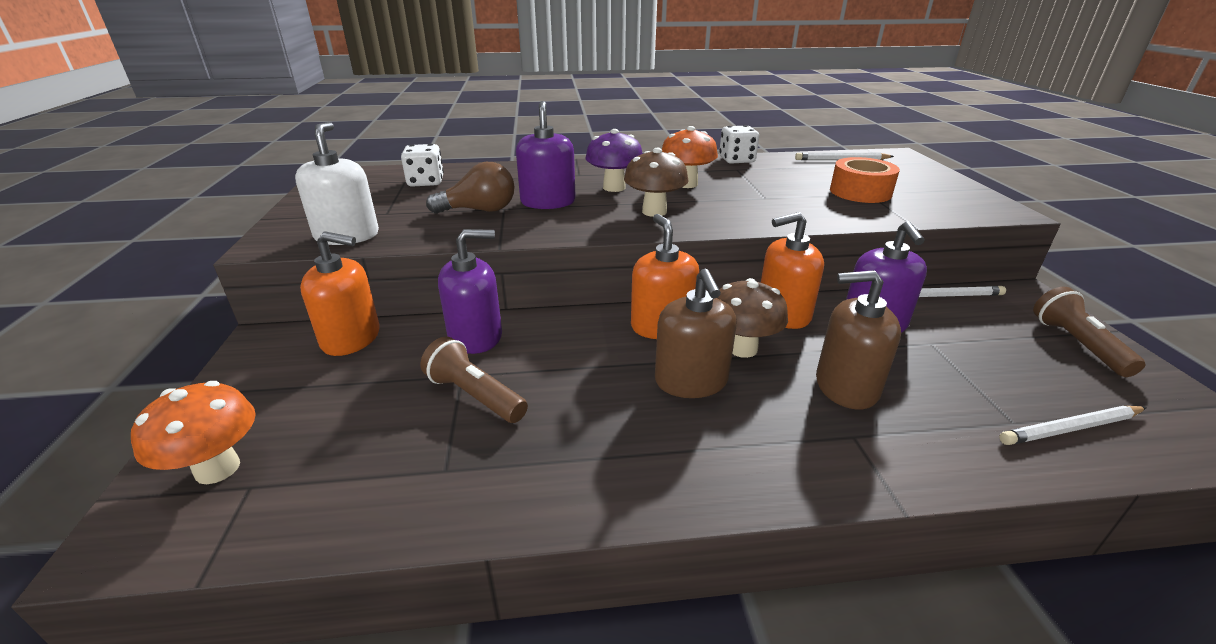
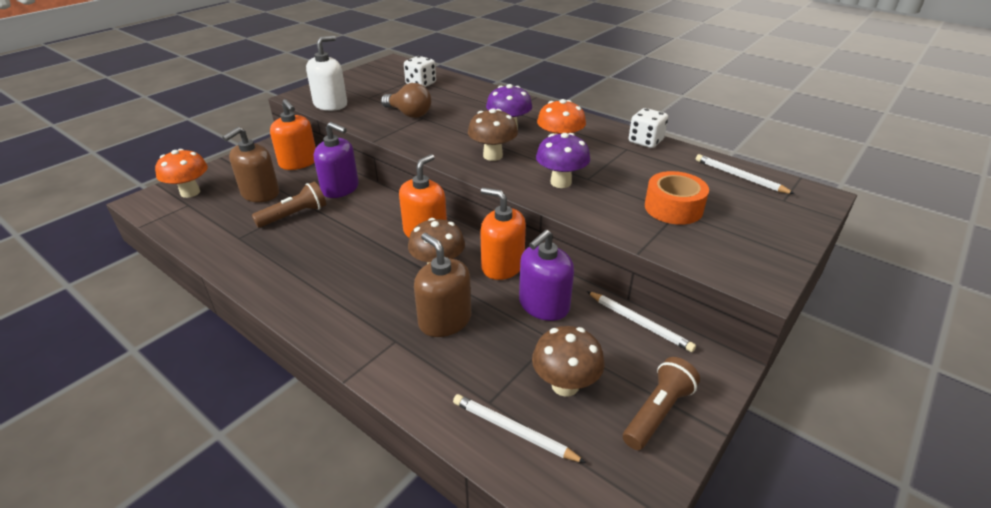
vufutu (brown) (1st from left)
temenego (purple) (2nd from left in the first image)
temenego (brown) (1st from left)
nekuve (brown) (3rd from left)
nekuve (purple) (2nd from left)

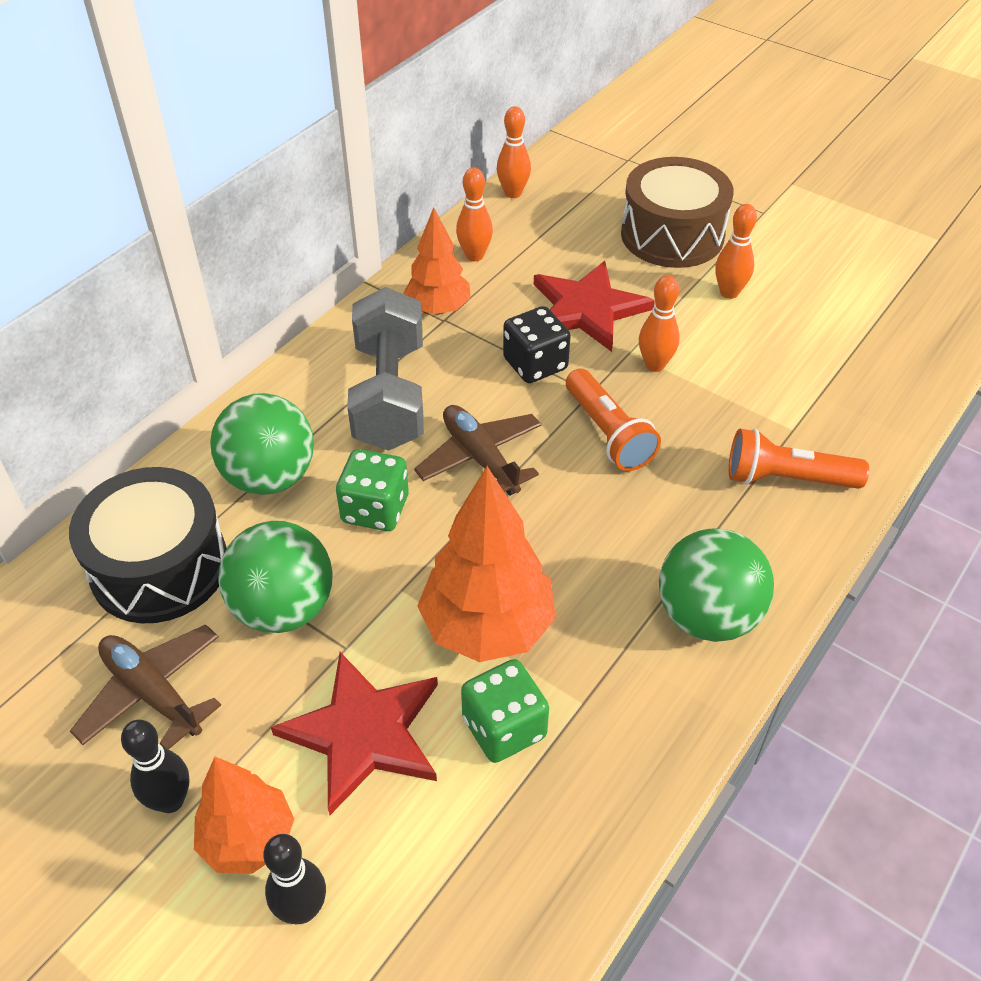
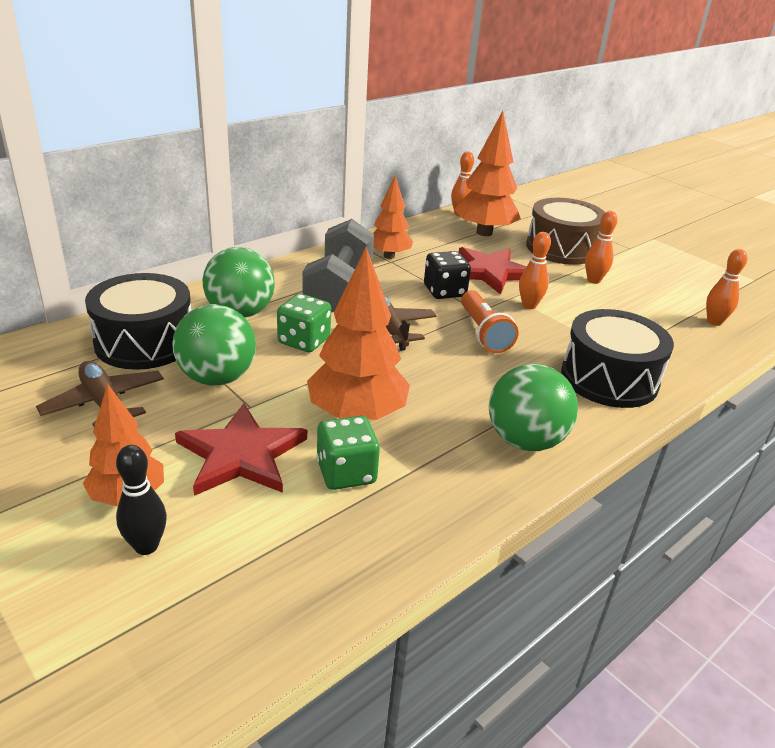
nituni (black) (1st from left in the first image)
nituni (orange) (4th from left)
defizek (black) (2nd from left)
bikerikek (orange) (4th from left)

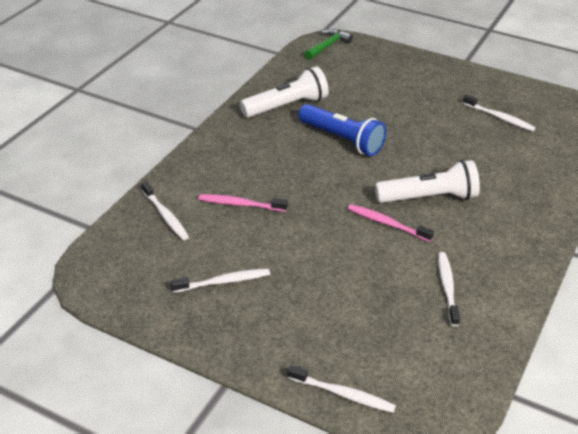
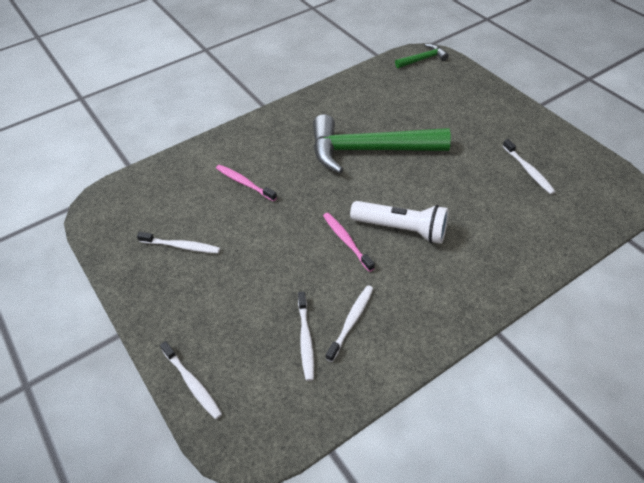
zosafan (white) (3rd from left)
vufutu (white) (1st from left in the first image)
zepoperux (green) (1st from left)

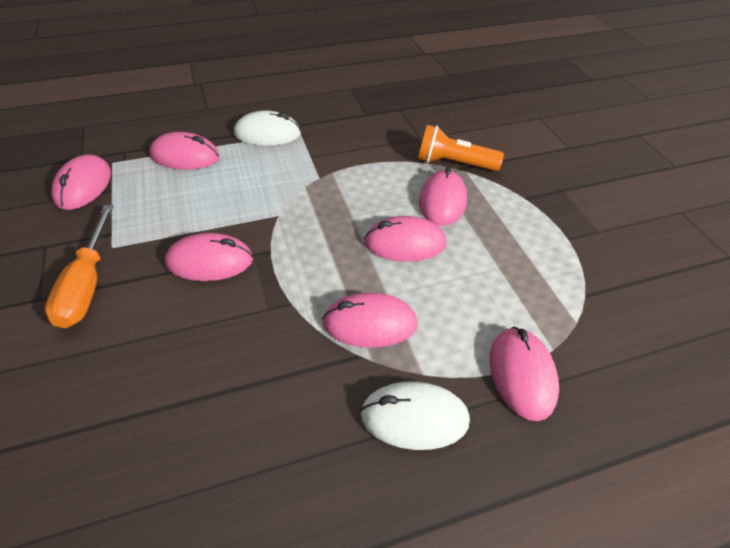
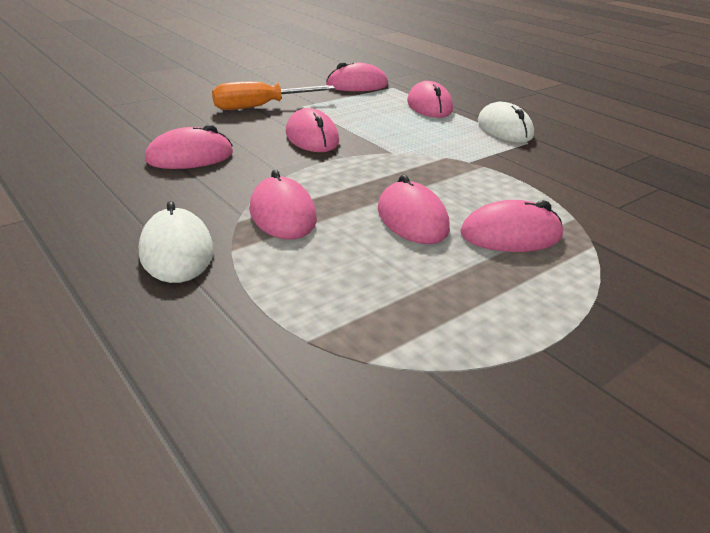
vufutu (orange)
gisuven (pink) (1st from left)

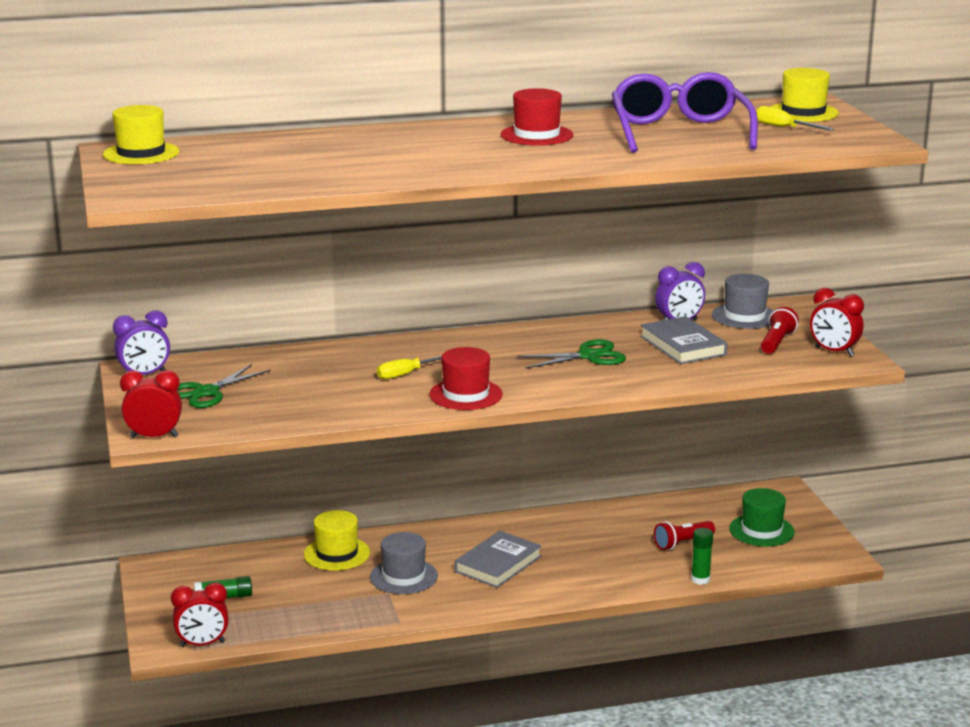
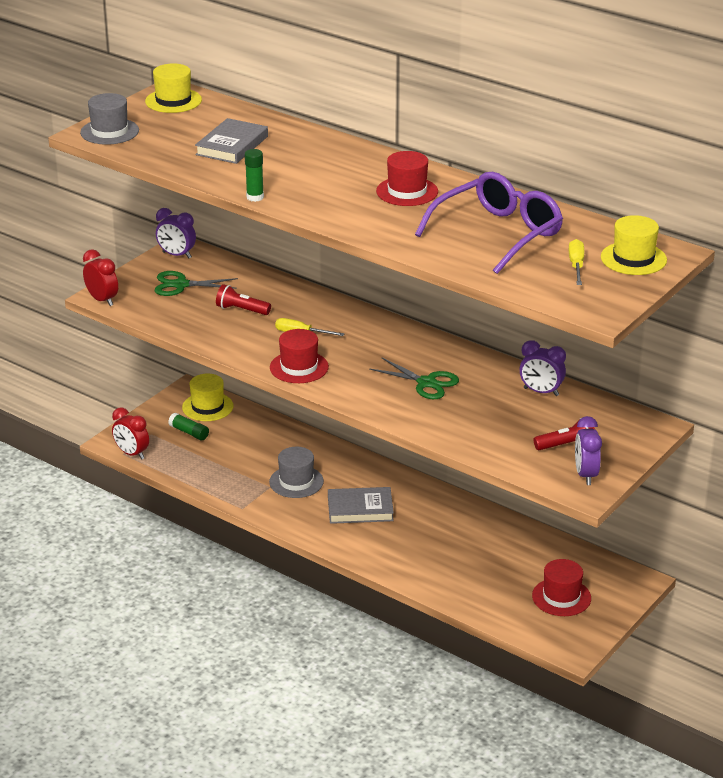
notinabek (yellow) (2nd from left)
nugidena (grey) (1st from left)
vufutu (red) (1st from left)
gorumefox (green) (2nd from left)
notinabek (grey) (1st from left)
notinabek (red) (3rd from left)
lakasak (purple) (3rd from left)

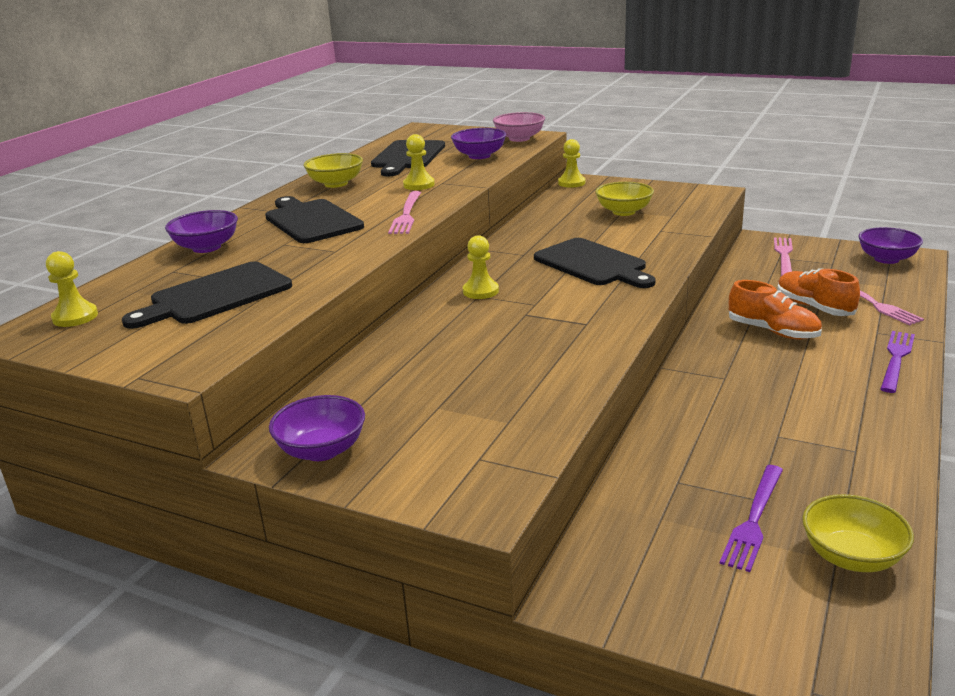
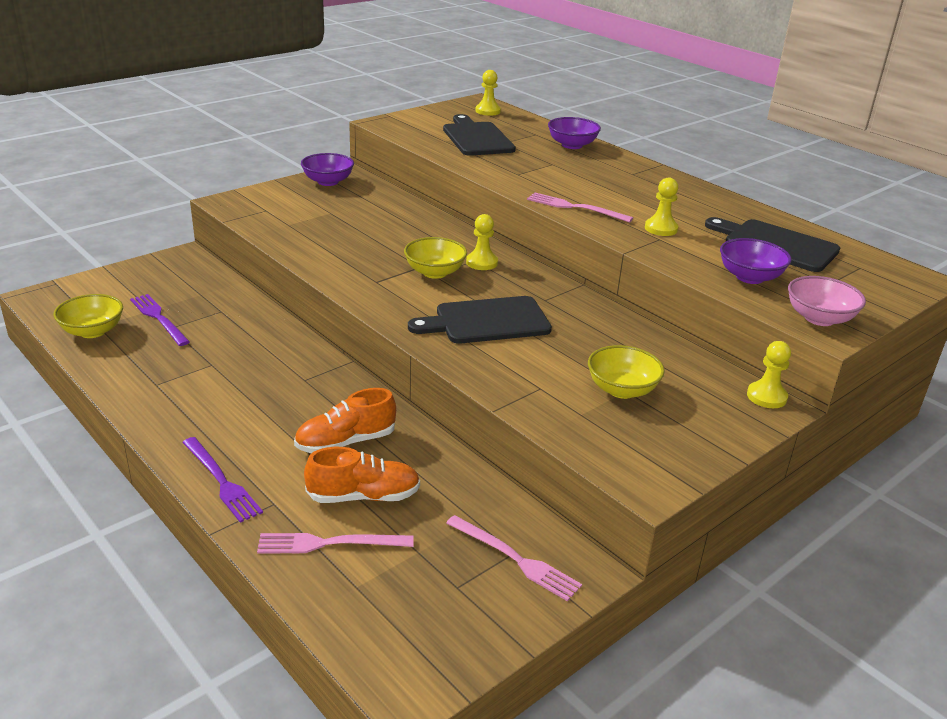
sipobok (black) (2nd from left in the first image)
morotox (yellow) (2nd from left)
morotox (purple) (4th from left in the first image)

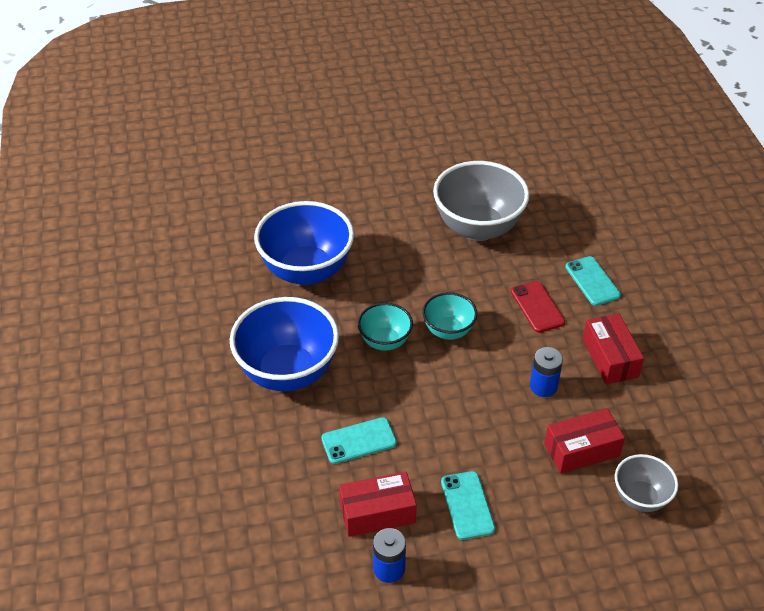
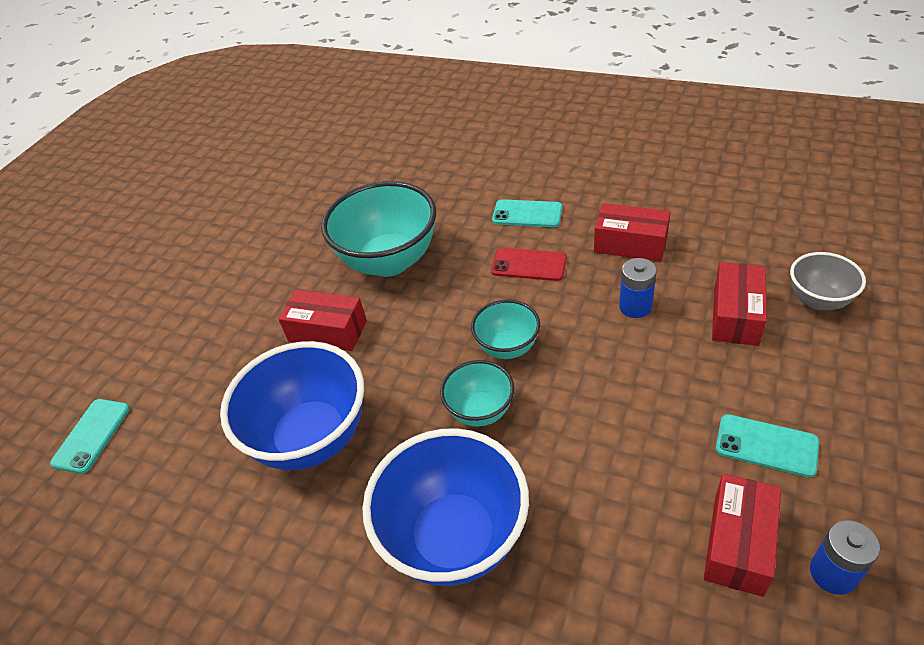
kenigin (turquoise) (1st from left)
morotox (turquoise) (1st from left)
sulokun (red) (1st from left)

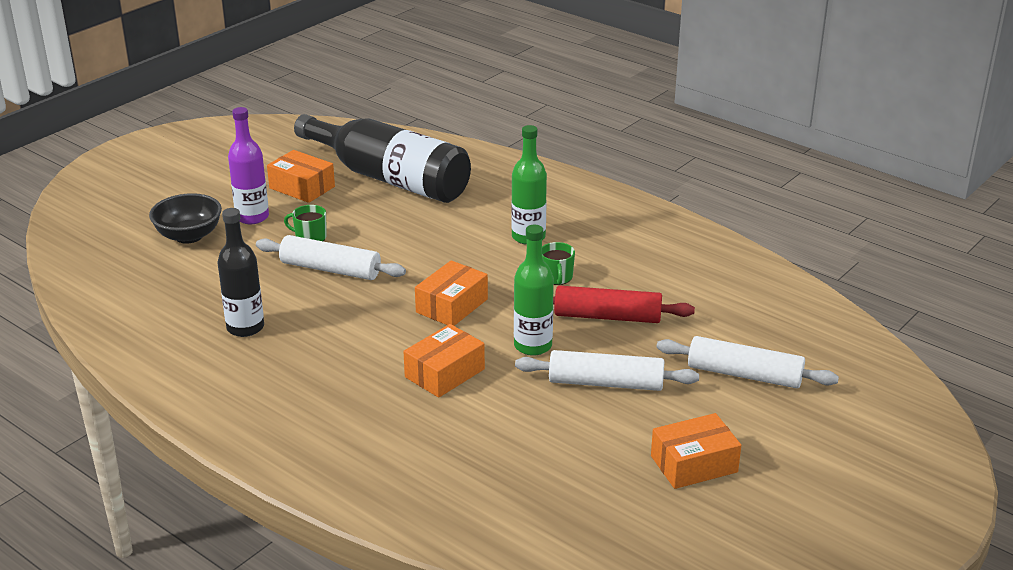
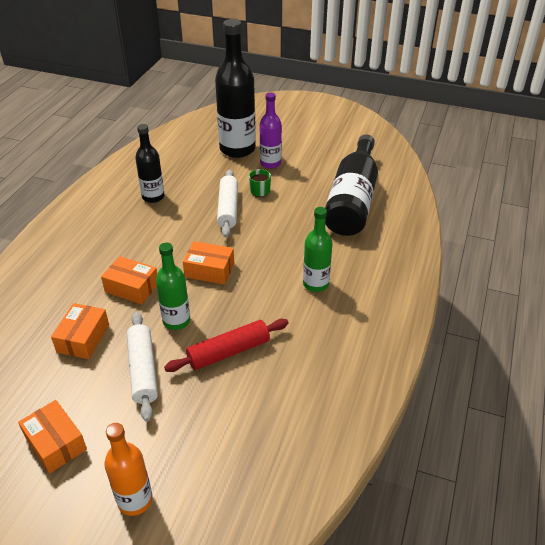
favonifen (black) (2nd from left)
sulokun (orange) (2nd from left)
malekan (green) (2nd from left in the first image)
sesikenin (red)
sesikenin (white) (3rd from left in the first image)
favonifen (orange)

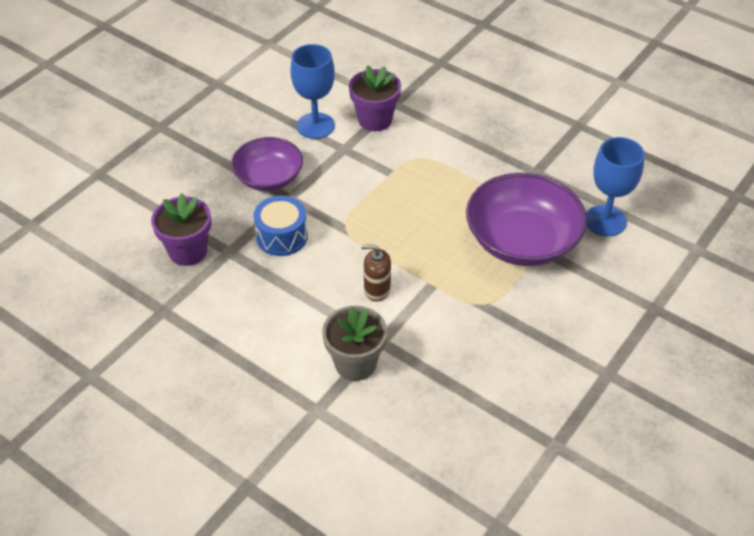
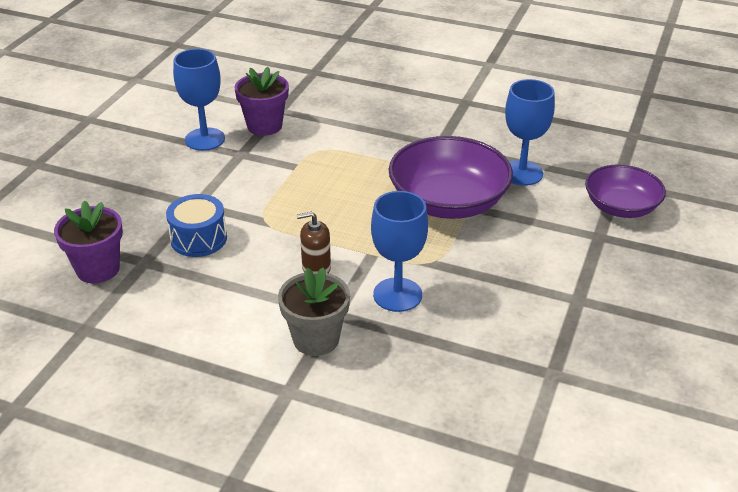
morotox (purple) (2nd from left)
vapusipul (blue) (2nd from left)

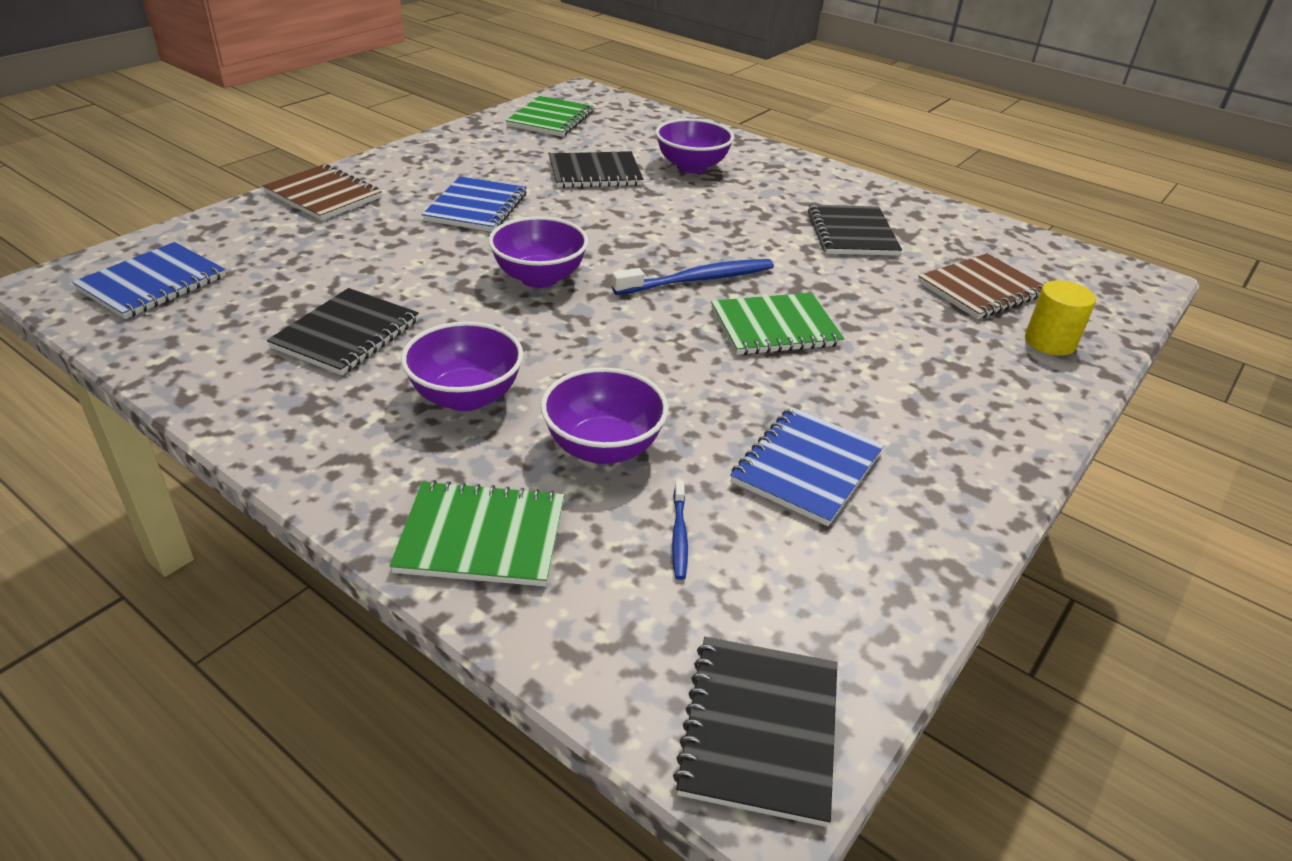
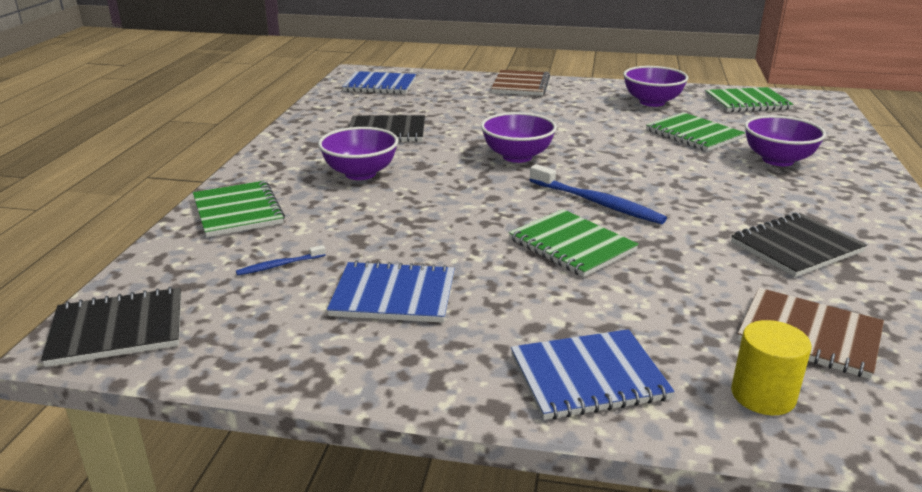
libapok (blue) (3rd from left)
morotox (purple) (3rd from left)
libapok (green) (3rd from left)

